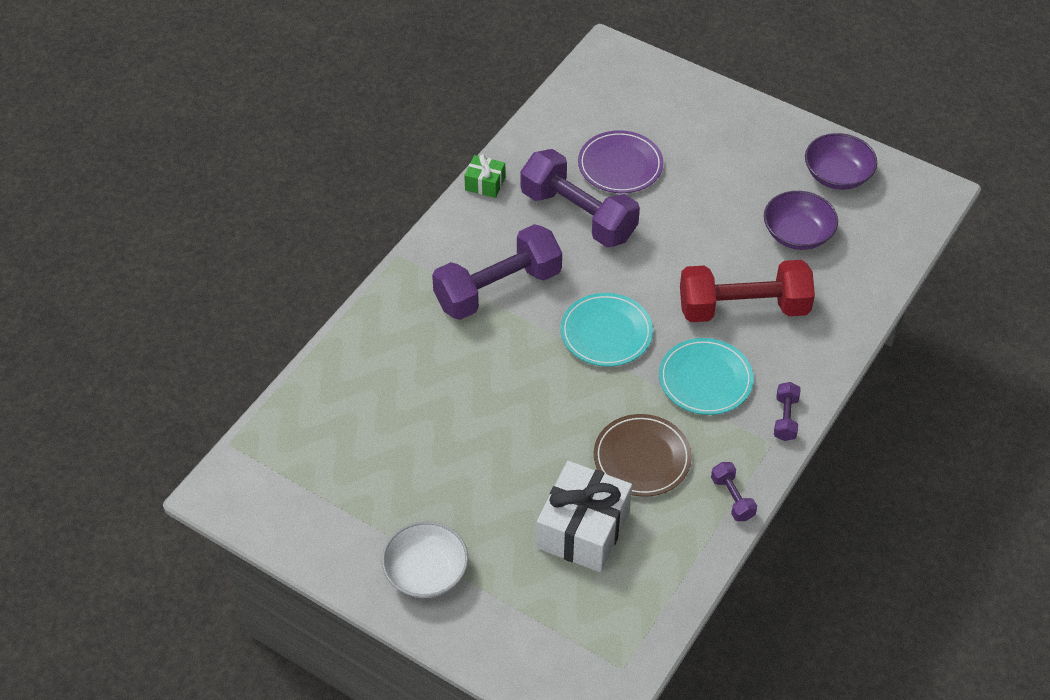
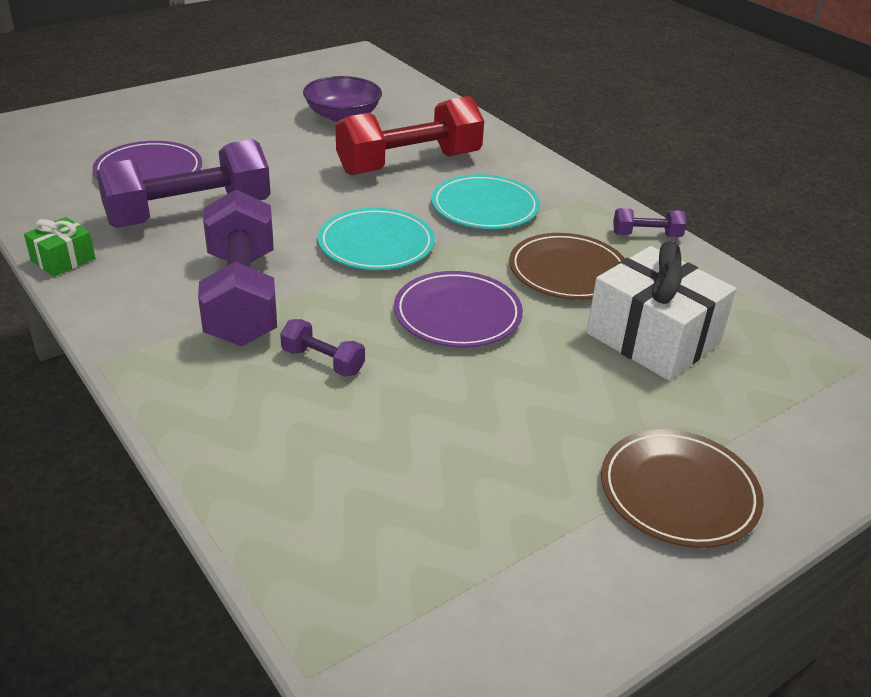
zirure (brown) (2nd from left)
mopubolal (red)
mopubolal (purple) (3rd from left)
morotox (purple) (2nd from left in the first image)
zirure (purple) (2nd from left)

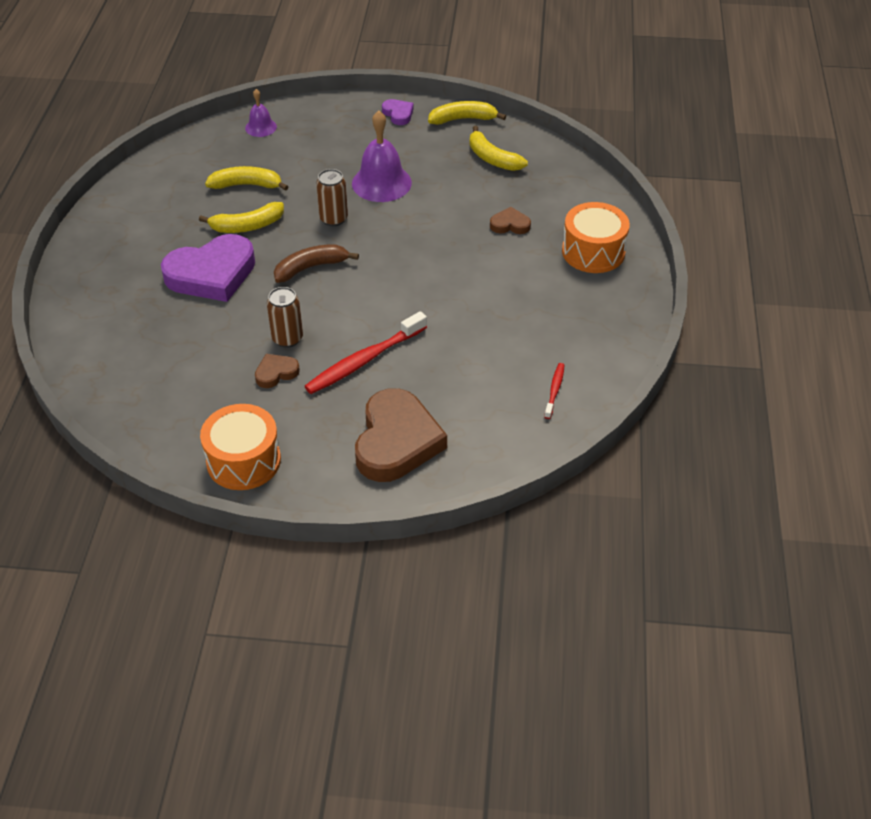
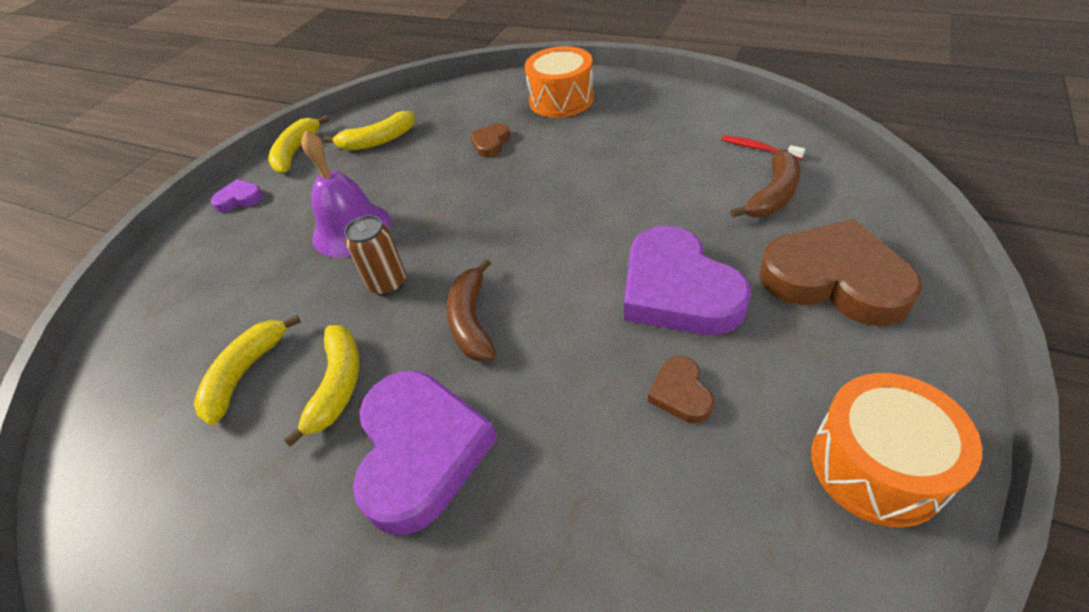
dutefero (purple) (1st from left in the first image)
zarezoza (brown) (1st from left in the first image)
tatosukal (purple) (3rd from left)
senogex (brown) (2nd from left)

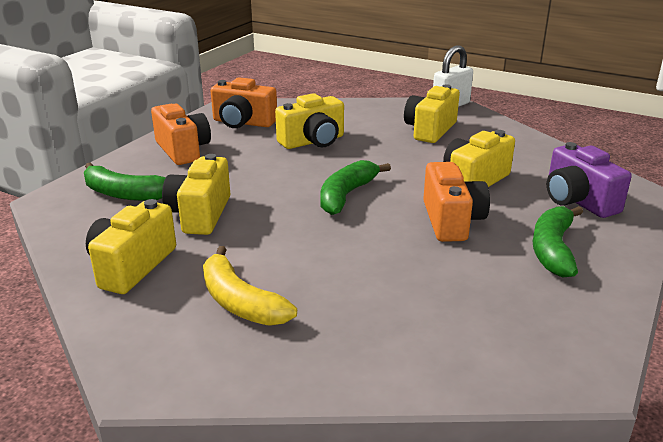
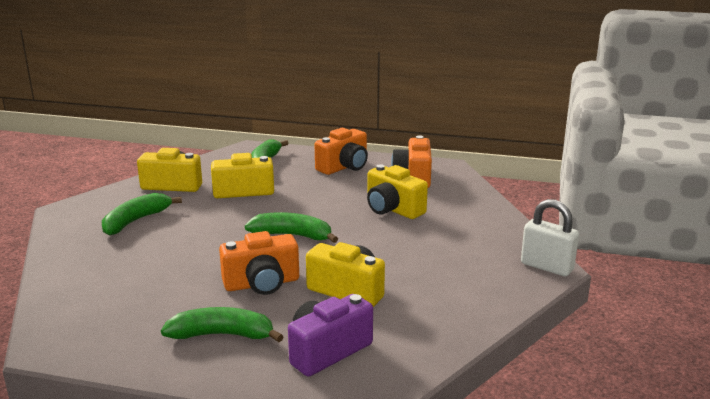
senogex (green) (1st from left)
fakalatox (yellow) (4th from left in the first image)

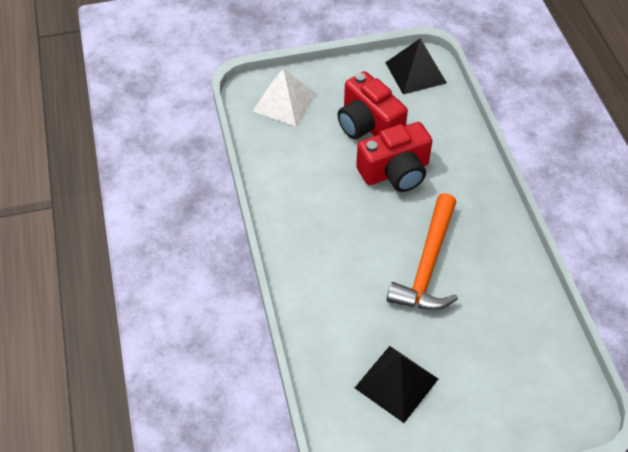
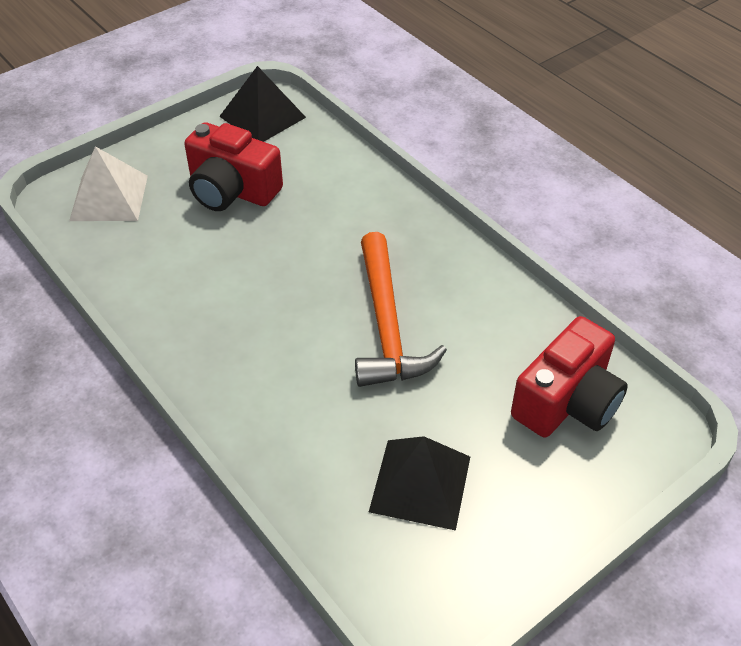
fakalatox (red) (2nd from left)

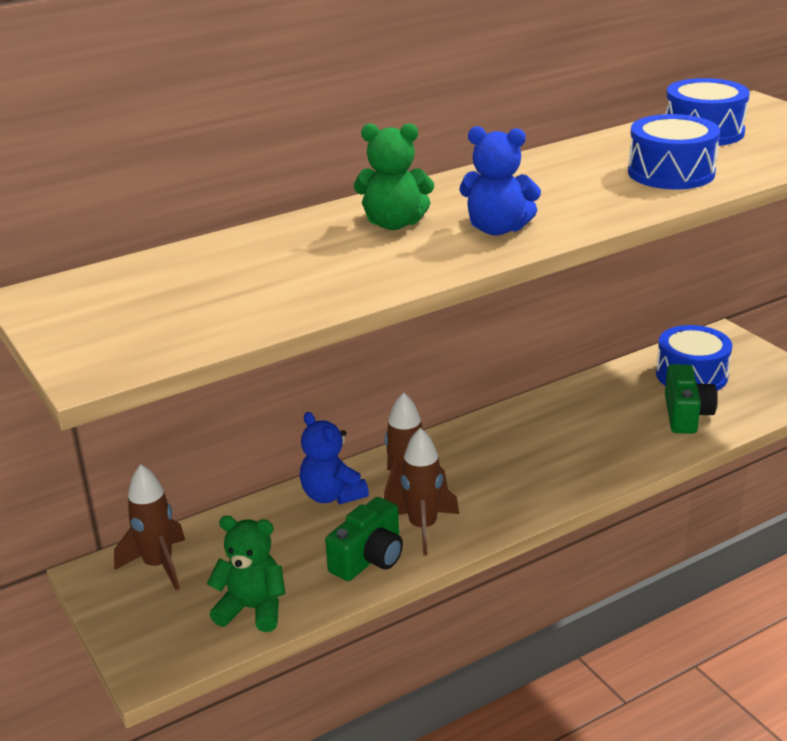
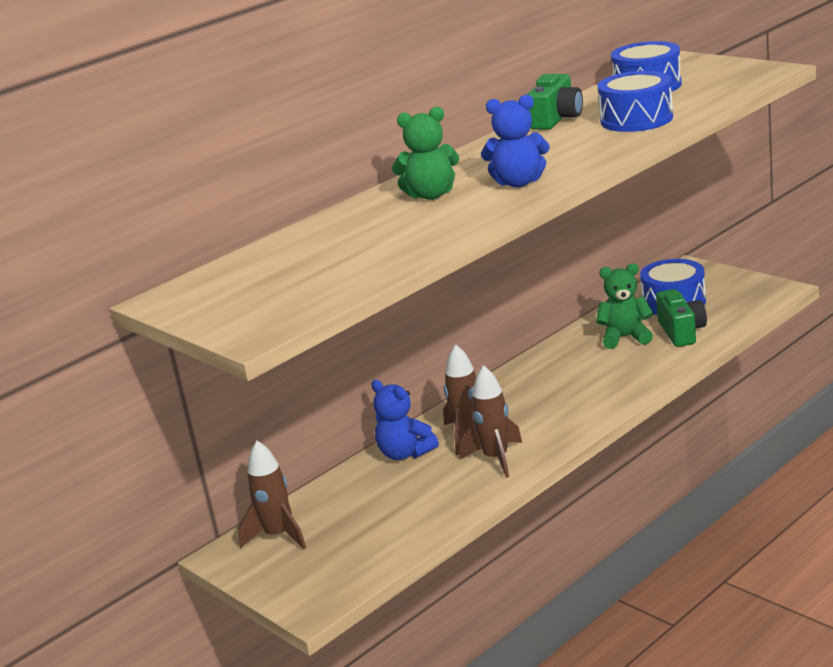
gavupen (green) (2nd from left)
fakalatox (green) (1st from left)

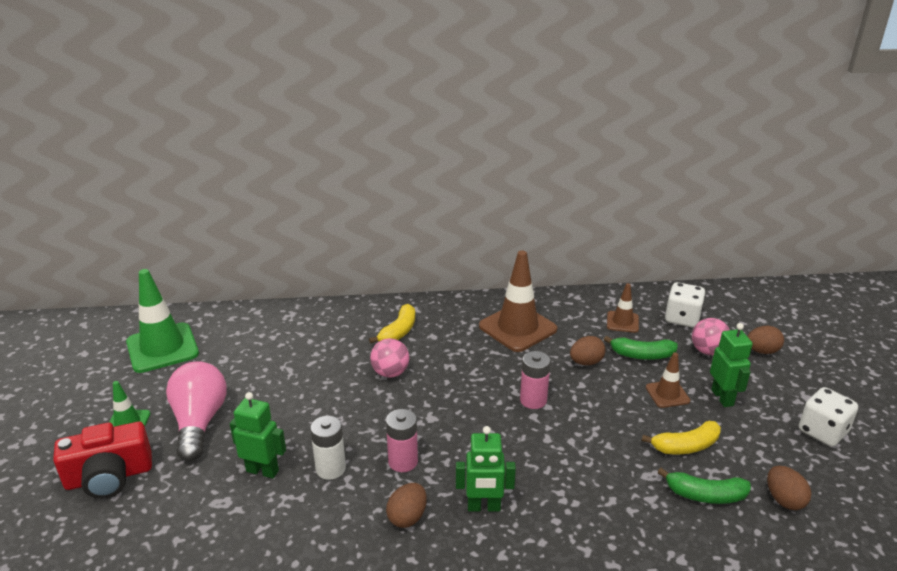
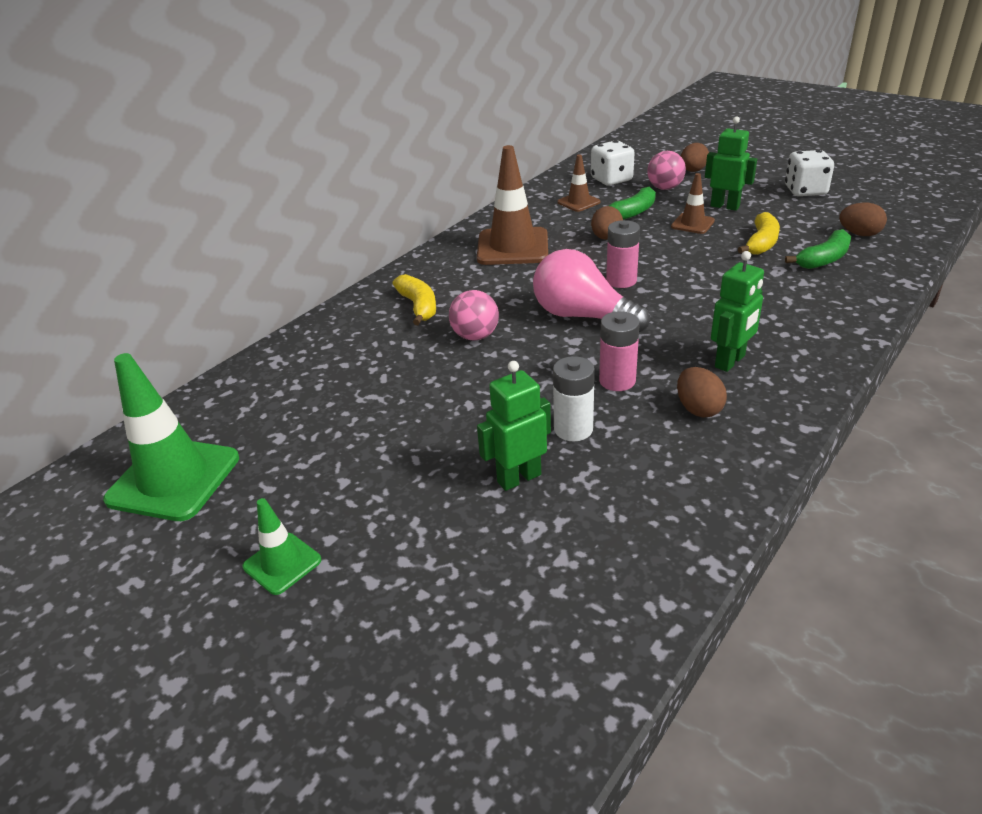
fakalatox (red)
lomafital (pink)

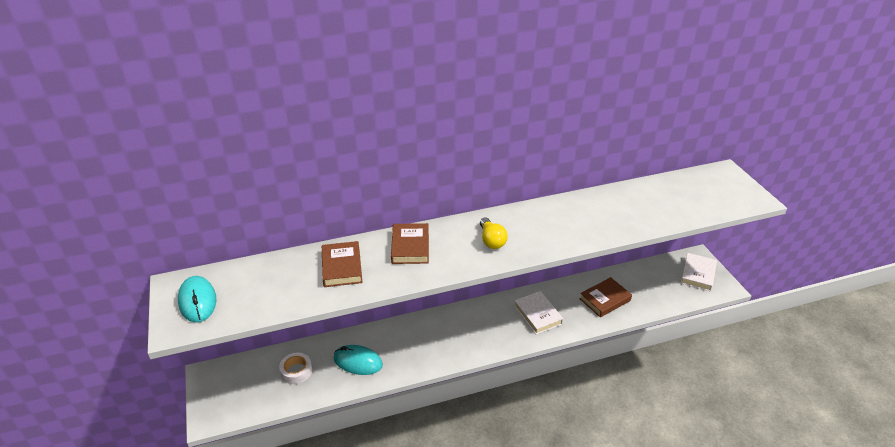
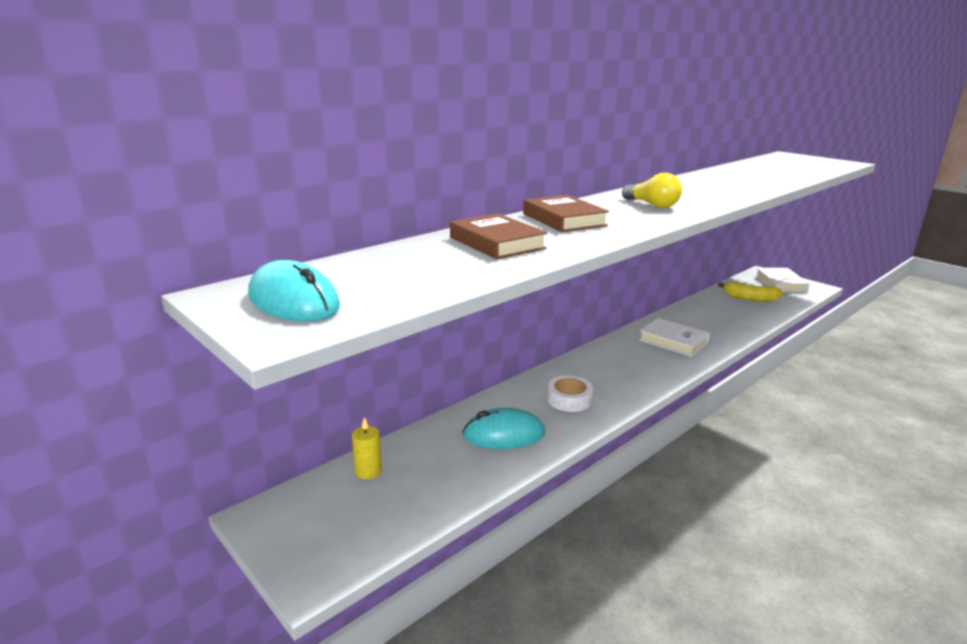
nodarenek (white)
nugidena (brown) (3rd from left in the first image)
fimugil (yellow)
senogex (yellow)

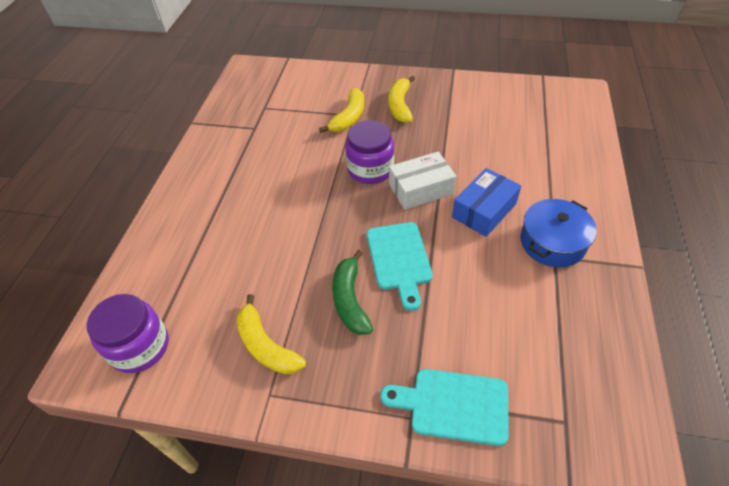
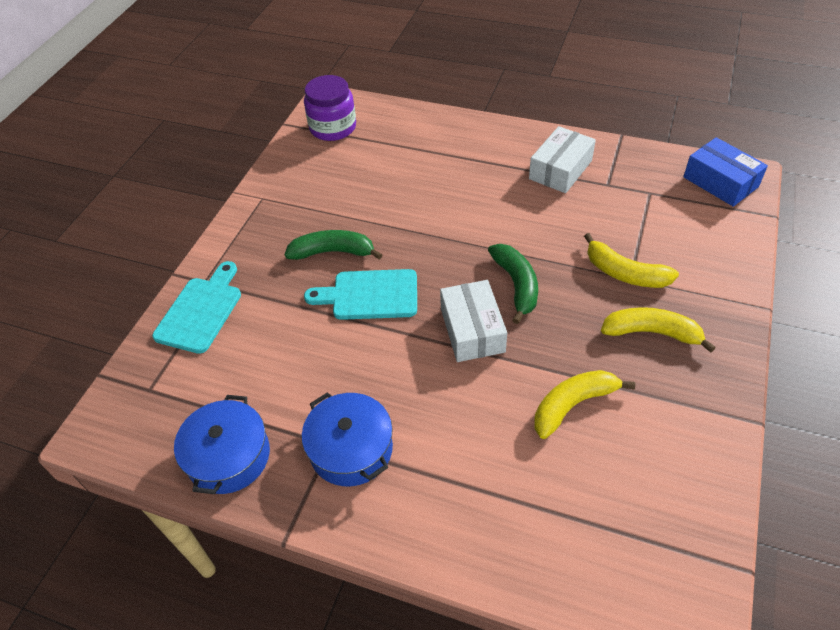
senogex (yellow) (1st from left)
senogex (green) (2nd from left)
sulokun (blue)
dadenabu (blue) (1st from left)
sulokun (white) (2nd from left)

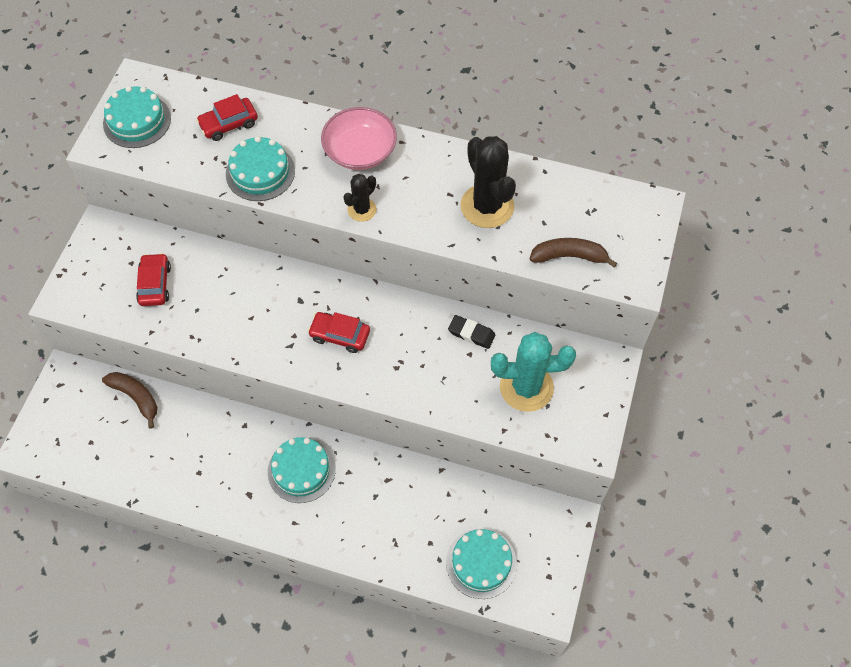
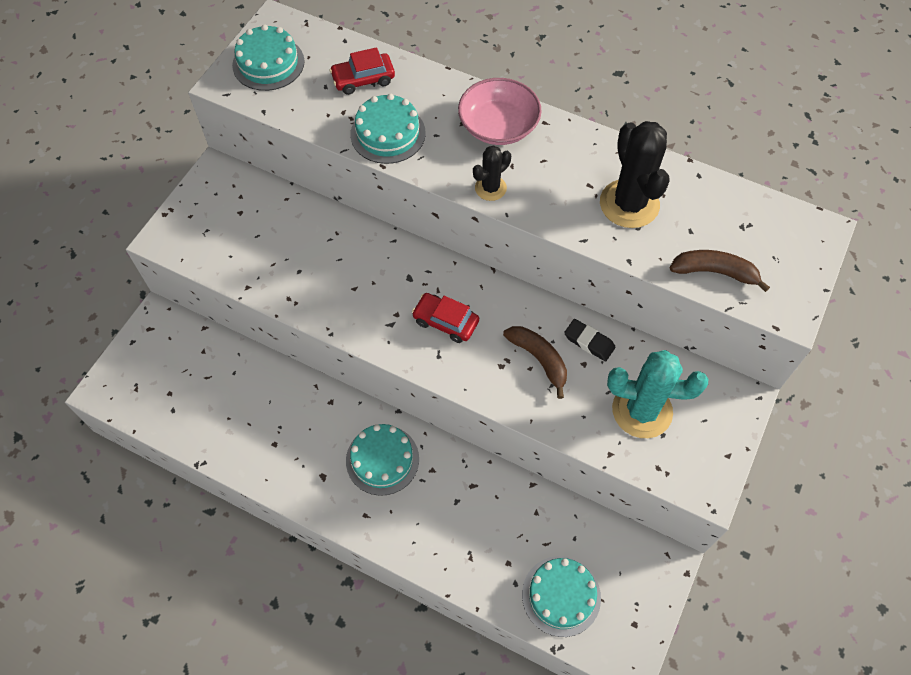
senogex (brown) (1st from left)
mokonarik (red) (1st from left in the first image)

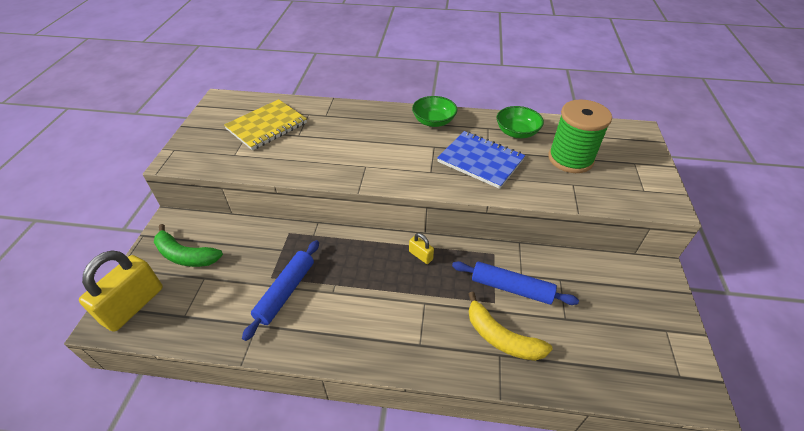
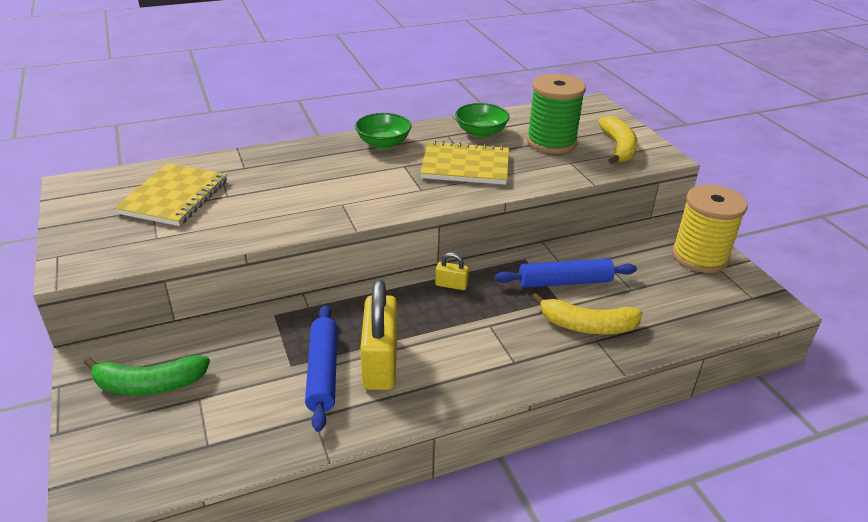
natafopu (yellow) (1st from left)
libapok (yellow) (2nd from left)
senogex (yellow) (2nd from left)
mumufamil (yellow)

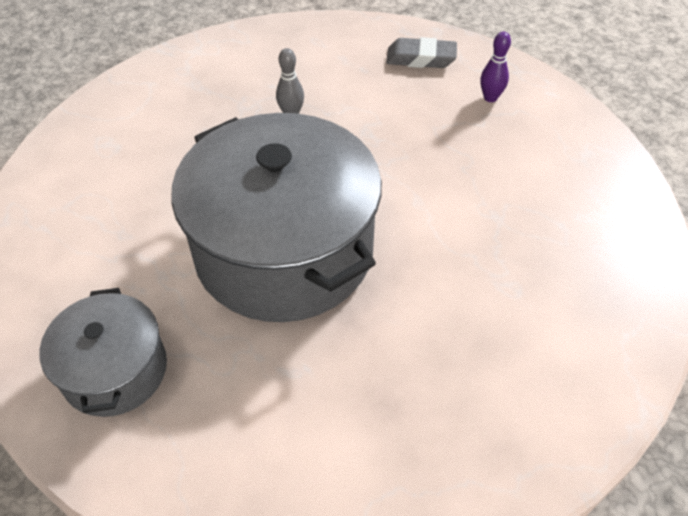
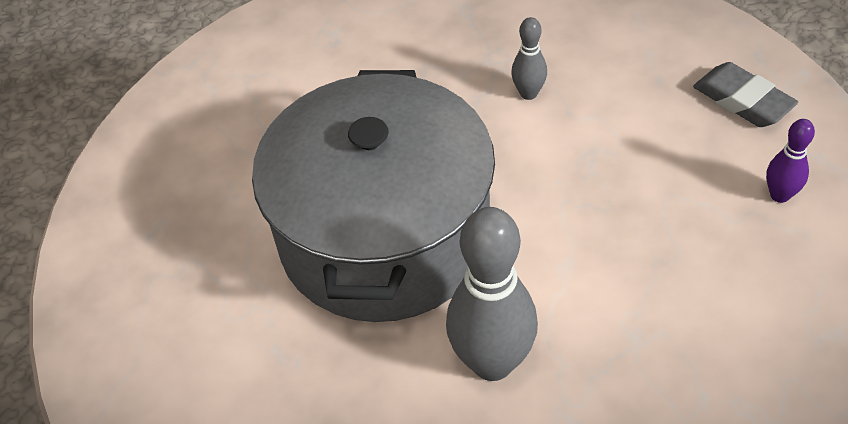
dadenabu (grey) (1st from left in the first image)
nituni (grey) (1st from left)

